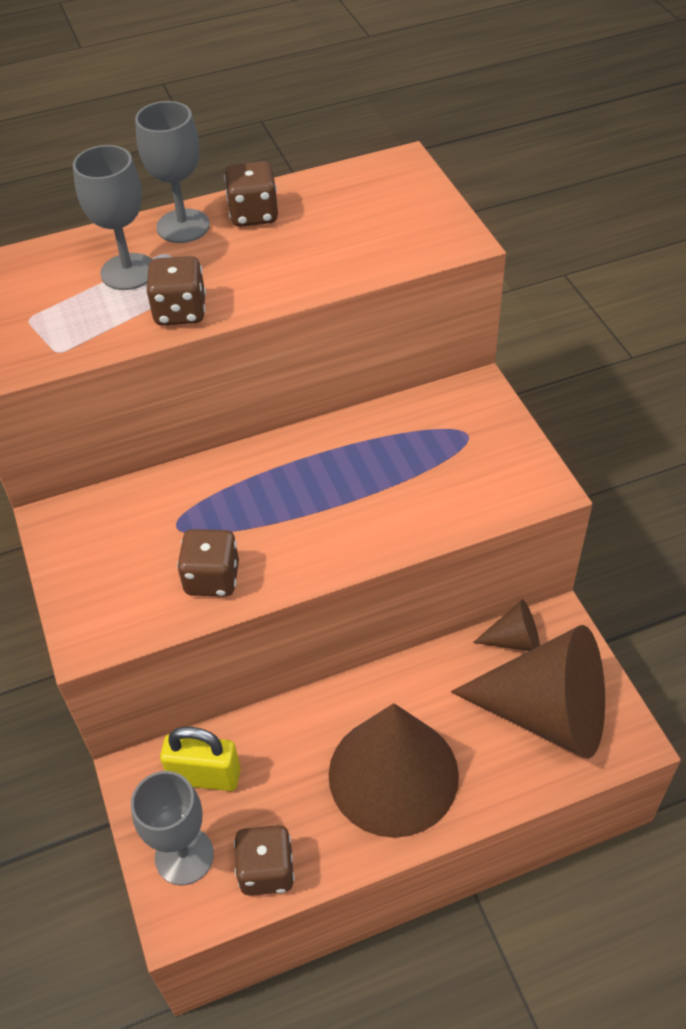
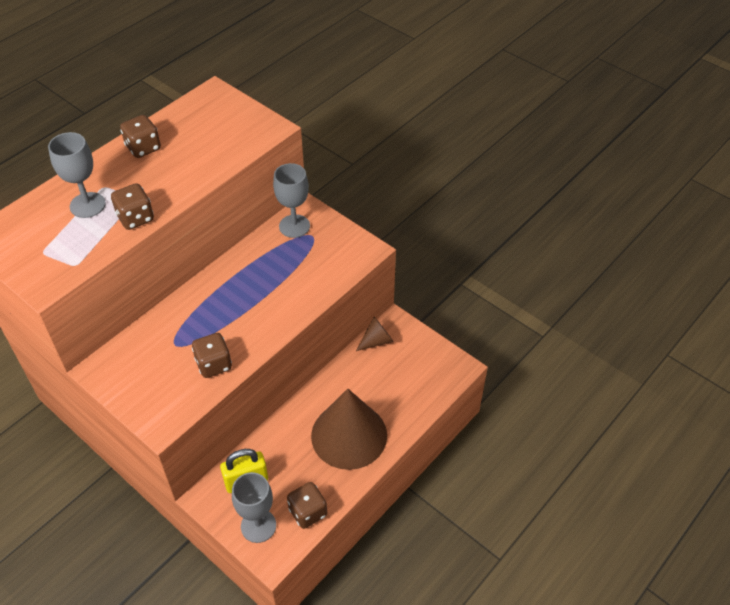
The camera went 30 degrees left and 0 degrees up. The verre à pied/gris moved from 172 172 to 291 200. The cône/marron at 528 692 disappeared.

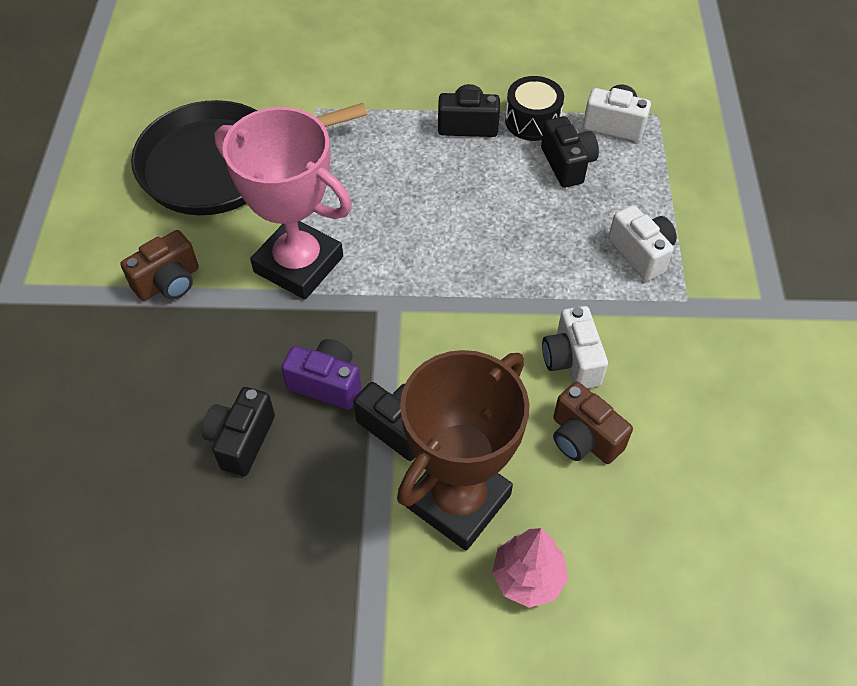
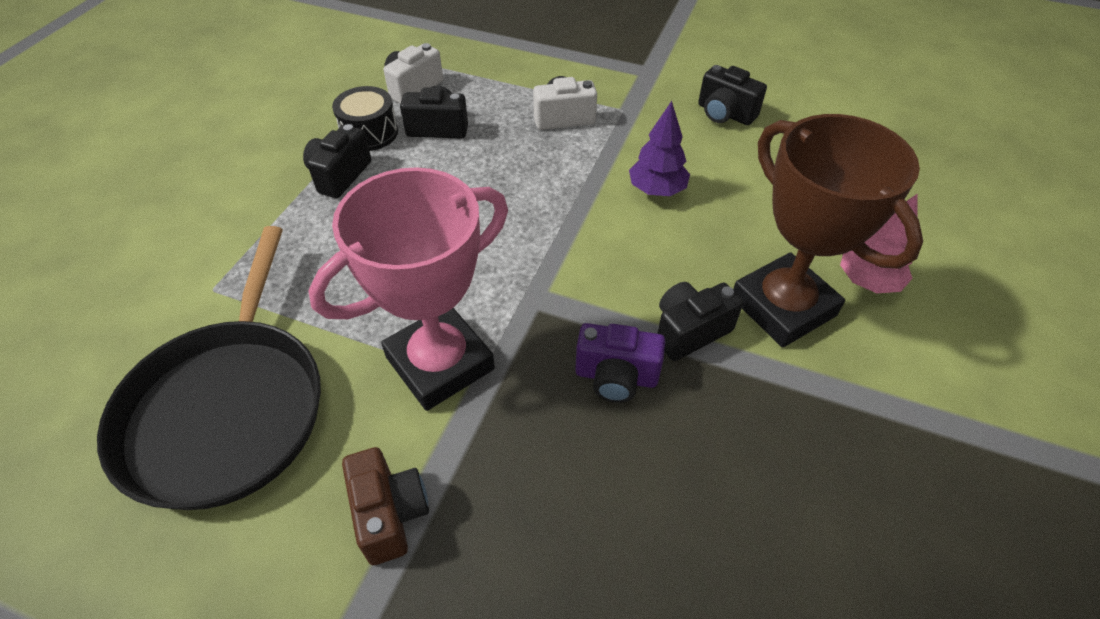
The camera went 70 degrees left and 5 degrees down. The appareil photo/violet at 321 374 turned 120 degrees counterclockwise. The appareil photo/blanc at 575 347 was replaced by the arbre/violet at 659 148. The appareil photo/noir moved from 238 431 to 732 95. The appareil photo/marron at 593 423 disappeared.

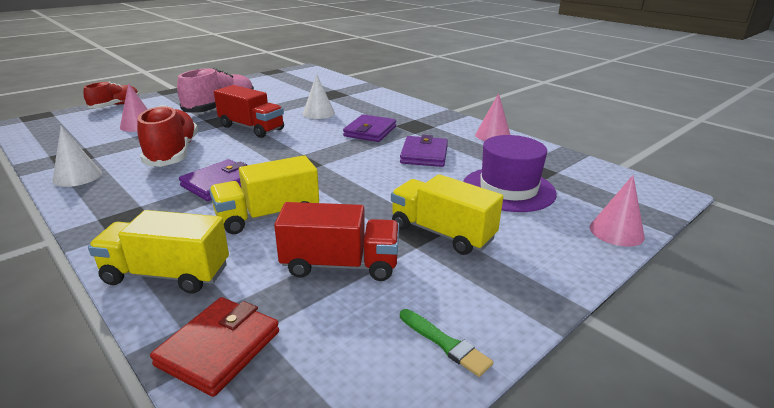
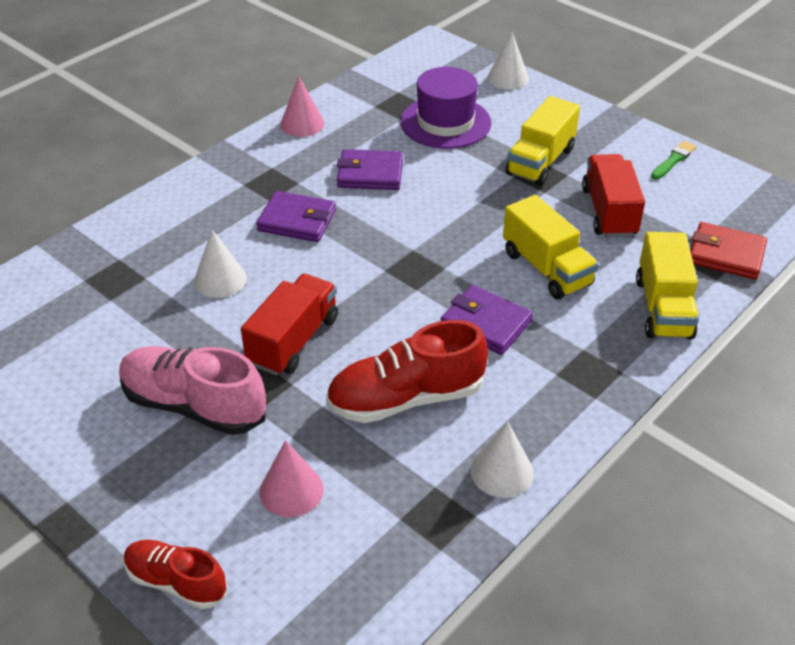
The camera went 95 degrees left and 15 degrees up. The cône/rose at 617 211 became the cône/blanc at 508 61.

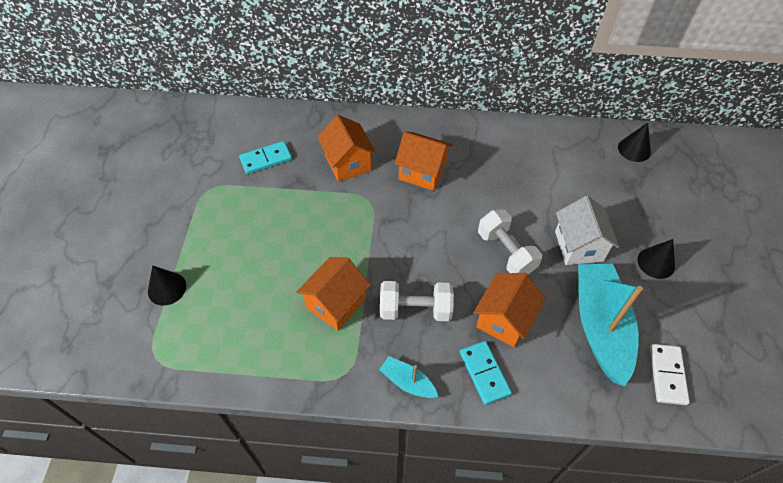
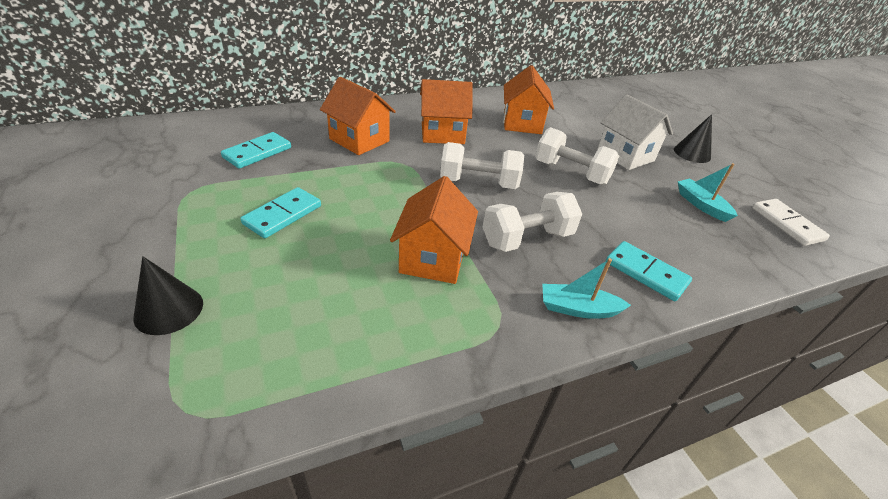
The camera went 30 degrees left and 15 degrees down. The domino/turquoise at 281 212 appeared. The haltère/blanc at 482 165 appeared. The maison/orange moved from 509 310 to 528 99. The bateau/turquoise at 610 325 changed to 0.46 times the size. The cône/noir at 634 142 disappeared.

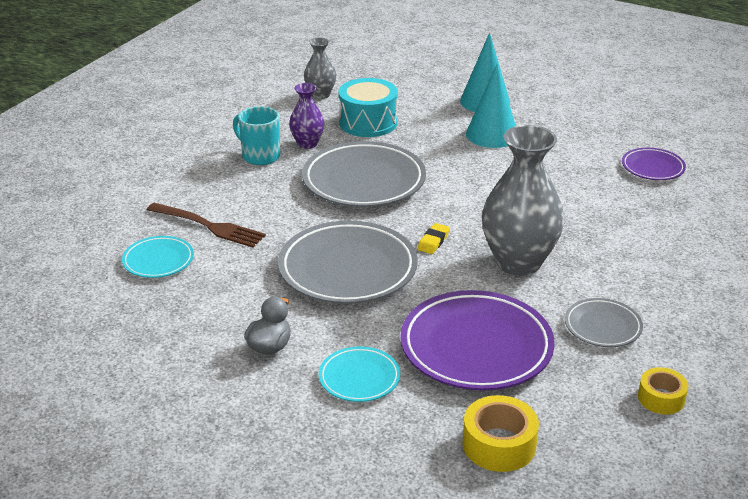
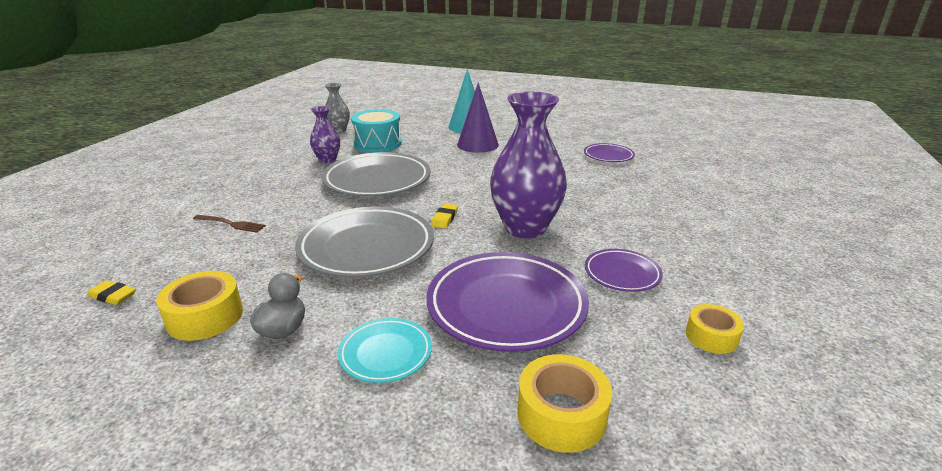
The camera went 10 degrees left and 5 degrees down. The gomme/jaune at 111 292 appeared. The ruban adhésif/jaune at 199 306 appeared. The fourchette/marron at 206 225 changed to 0.63 times the size. The cône/turquoise at 491 106 became the cône/violet at 478 118. The vase/gris at 523 200 became the vase/violet at 528 165. The assiette/gris at 604 322 became the assiette/violet at 624 270. The assiette/turquoise at 158 257 disappeared. The tasse/turquoise at 256 135 disappeared.

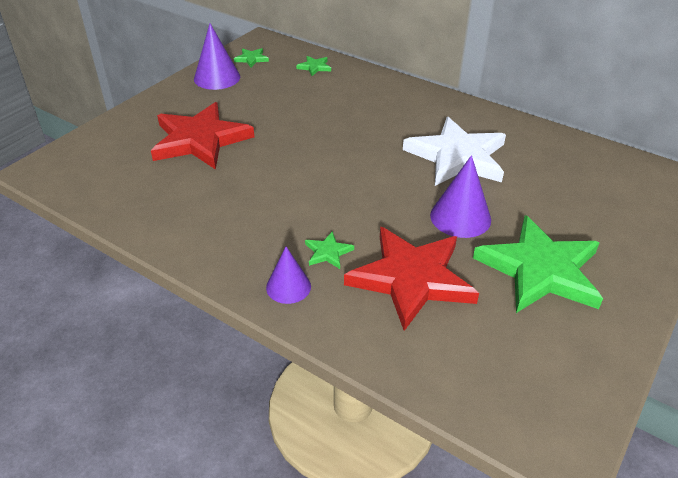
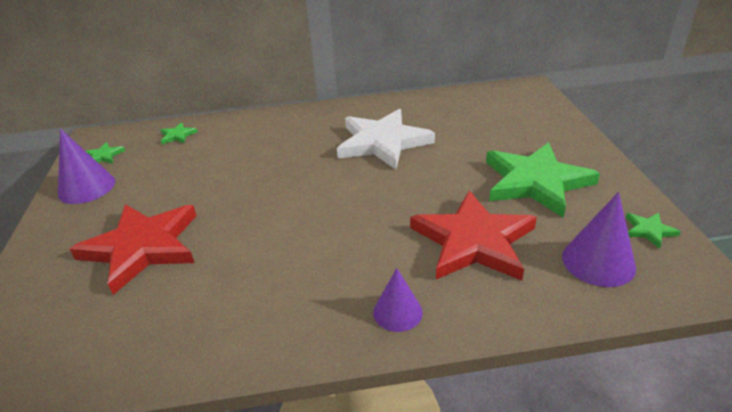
The camera went 40 degrees left and 5 degrees down. The cône/violet moved from 460 196 to 599 239. The étoile/vert moved from 329 250 to 653 231.

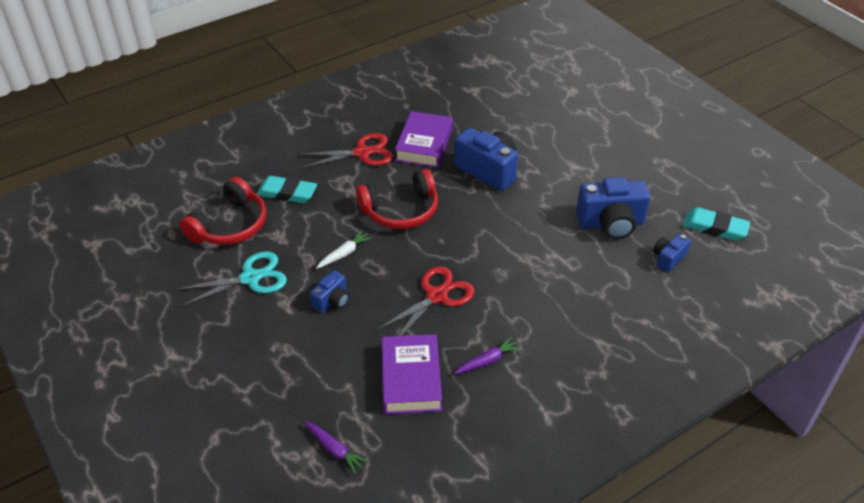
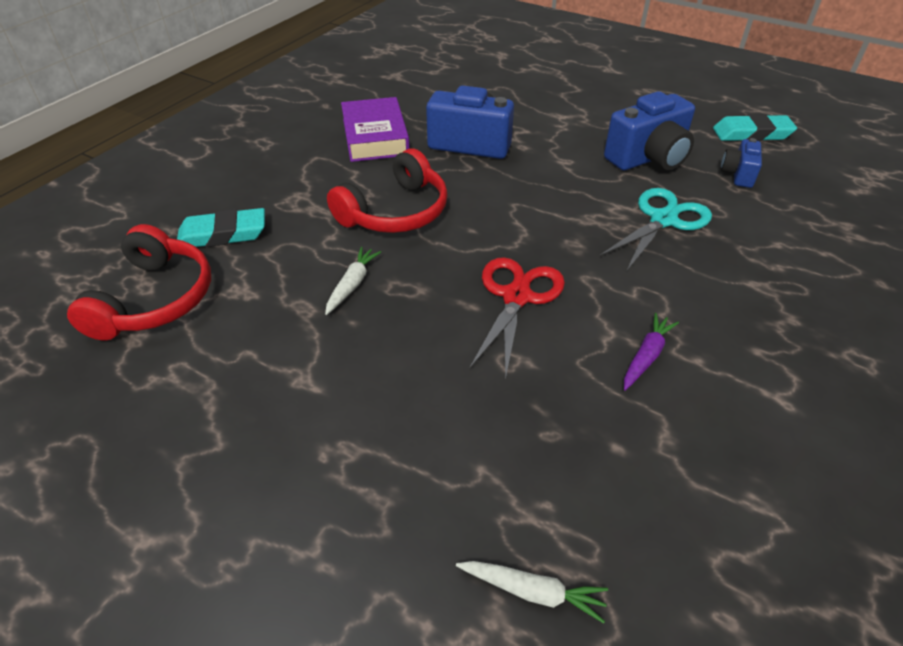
The camera went 25 degrees left and 0 degrees up. The carotte/violet at 336 447 became the carotte/blanc at 532 592. The ciseaux/turquoise moved from 231 279 to 655 230. The ciseaux/rouge at 346 150 disappeared. The appareil photo/bleu at 329 292 disappeared. The livre/violet at 411 374 disappeared.

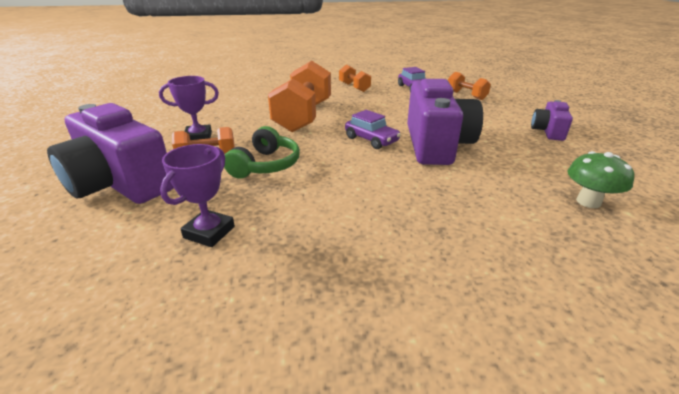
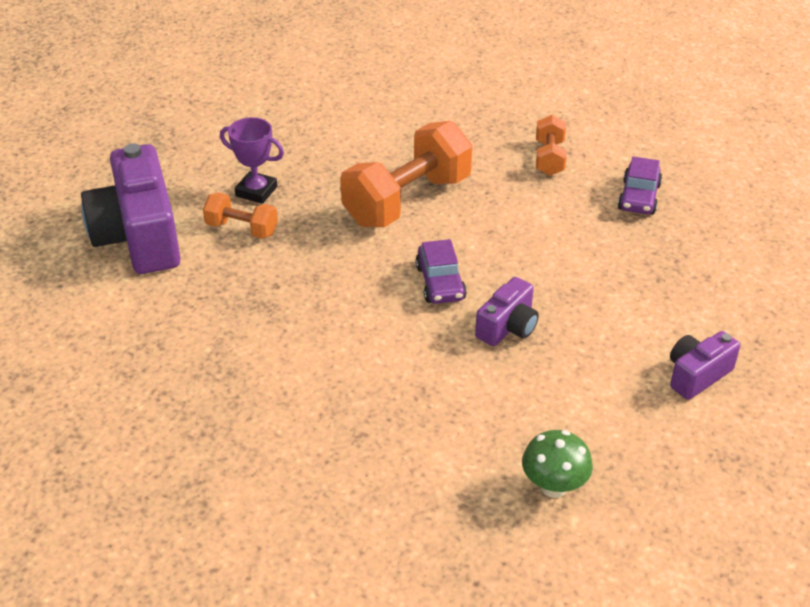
The camera went 35 degrees right and 10 degrees up. The appareil photo/violet at 445 122 changed to 0.50 times the size. The trophée/violet at 197 195 disappeared. The casque audio/vert at 262 152 disappeared. The haltère/orange at 469 86 disappeared.

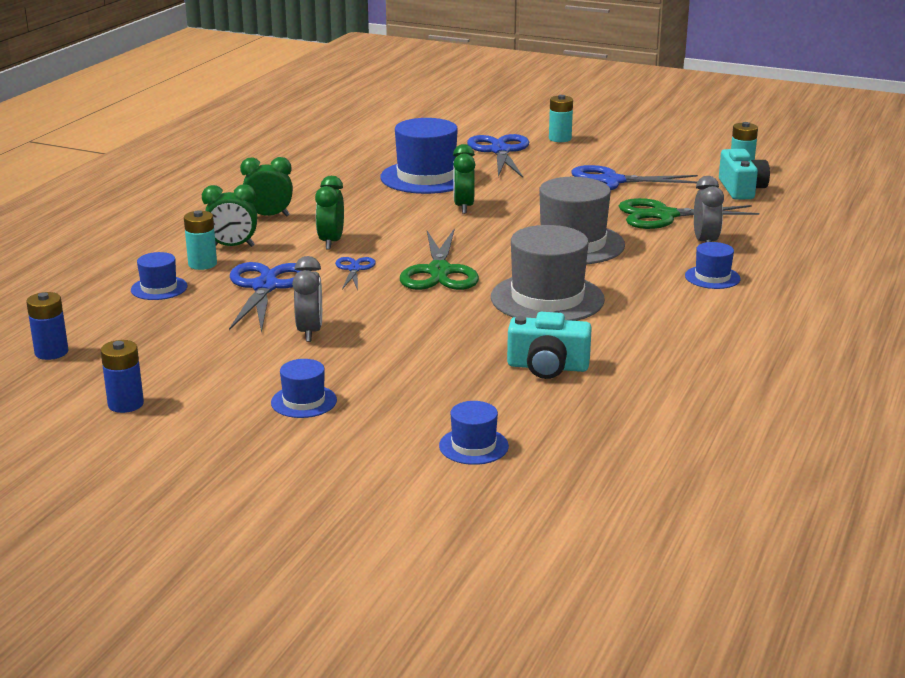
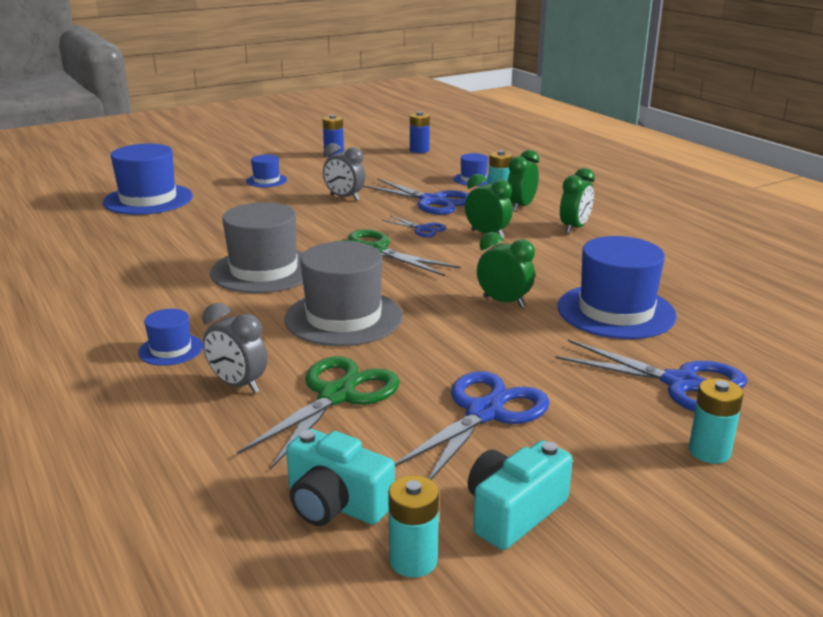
The camera went 125 degrees right and 0 degrees up. The chapeau/bleu at 474 433 changed to 2.00 times the size. The appareil photo/turquoise moved from 549 345 to 520 495.

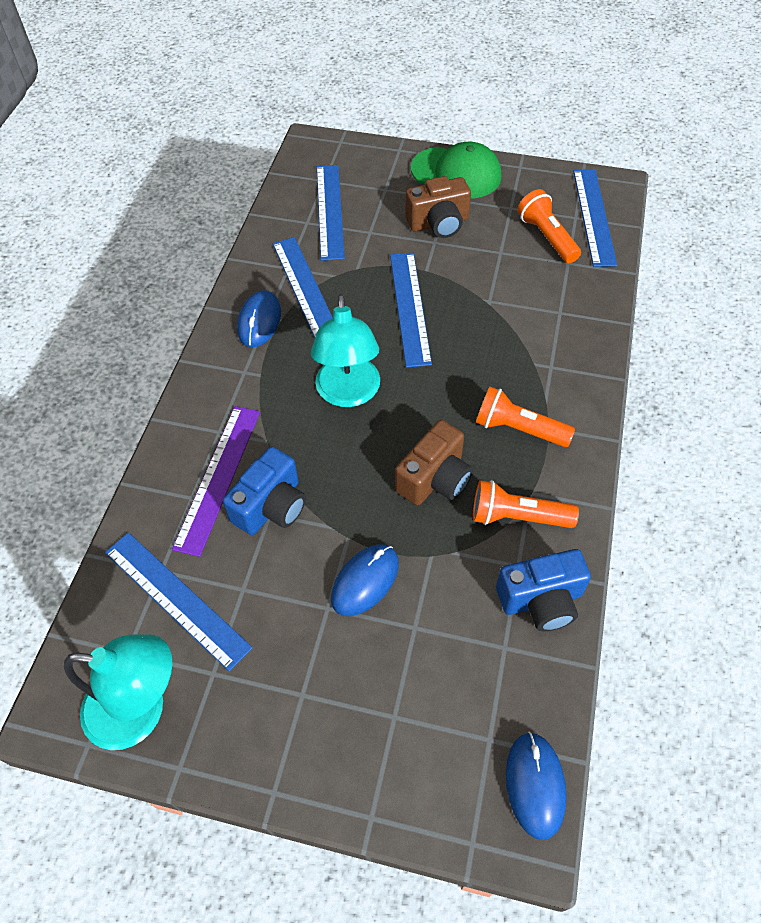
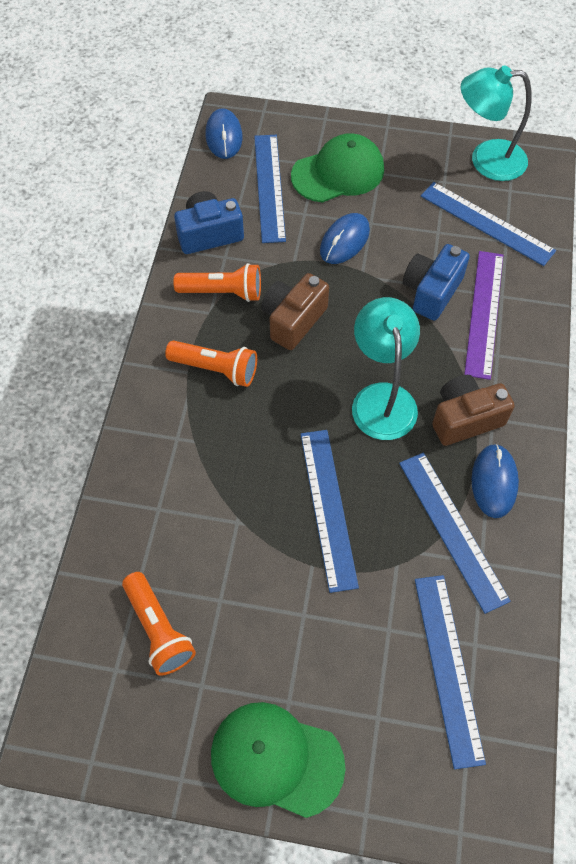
The camera went 175 degrees right and 5 degrees up. The règle/bleu moved from 595 218 to 270 189. The casquette/vert at 337 168 appeared. The appareil photo/marron moved from 438 207 to 473 410.

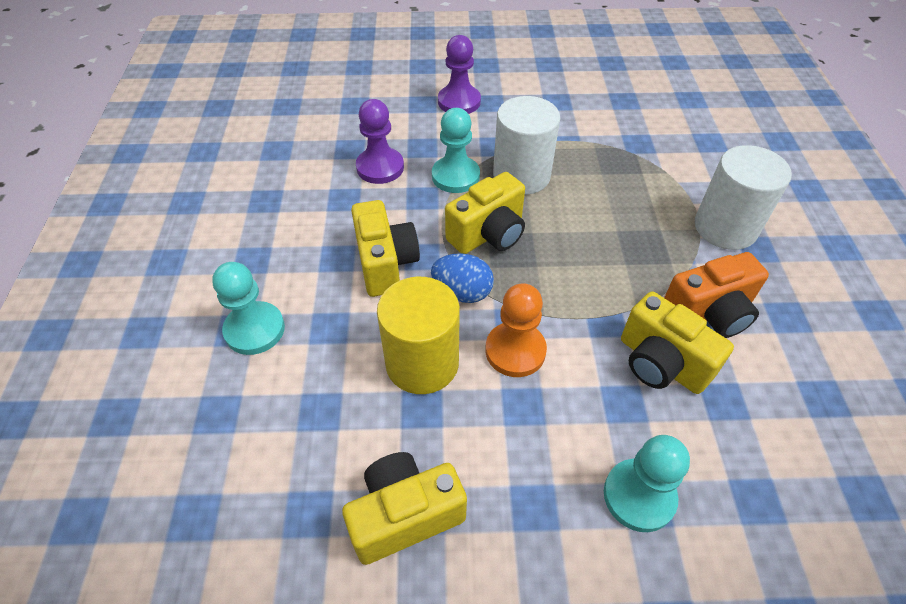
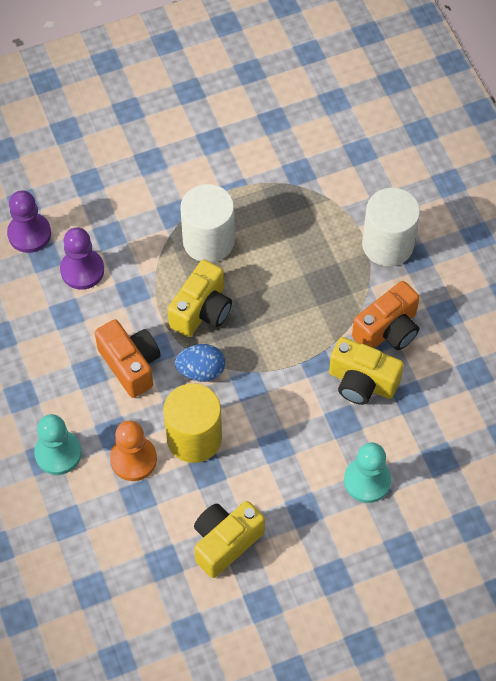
The camera went 20 degrees left and 10 degrees up. The pion/violet moved from 459 74 to 29 221. The appareil photo/jaune at 385 248 became the appareil photo/orange at 128 358. The pion/orange moved from 516 330 to 133 450. The pion/turquoise at 456 150 disappeared.

